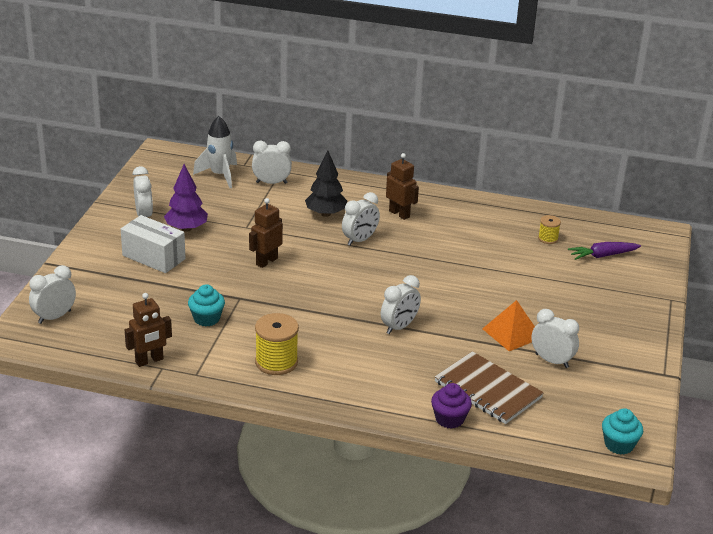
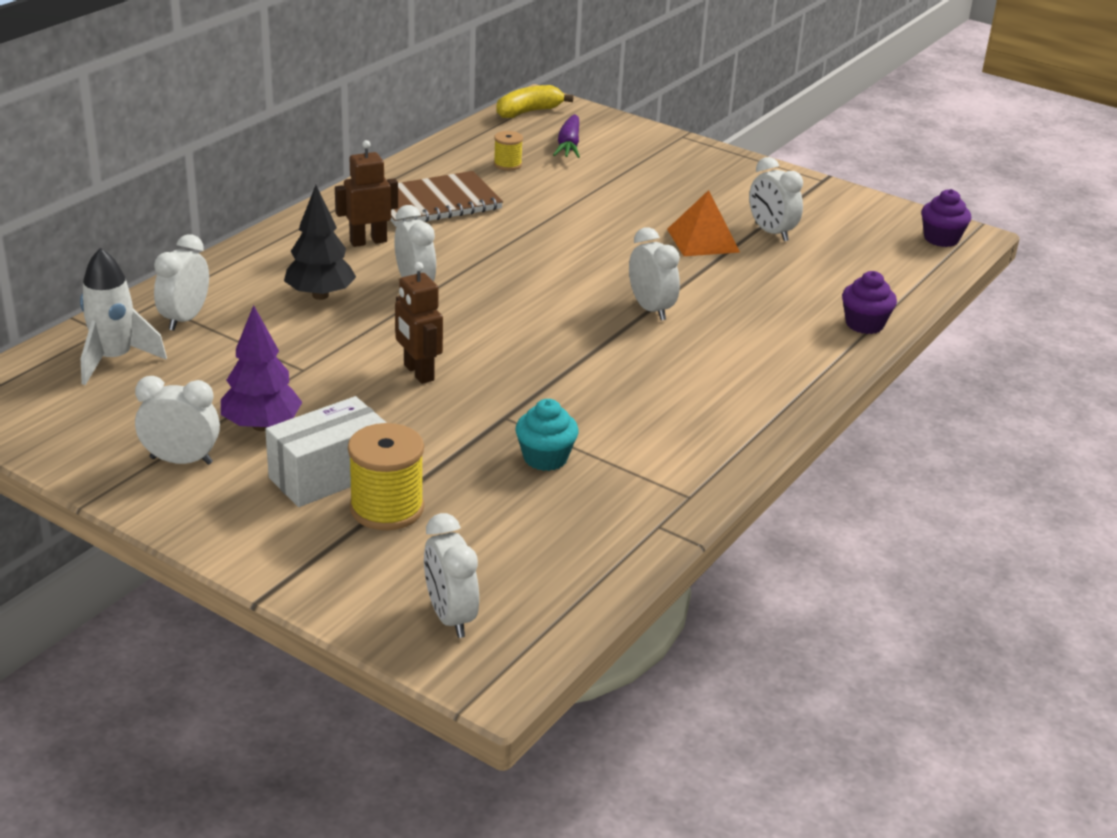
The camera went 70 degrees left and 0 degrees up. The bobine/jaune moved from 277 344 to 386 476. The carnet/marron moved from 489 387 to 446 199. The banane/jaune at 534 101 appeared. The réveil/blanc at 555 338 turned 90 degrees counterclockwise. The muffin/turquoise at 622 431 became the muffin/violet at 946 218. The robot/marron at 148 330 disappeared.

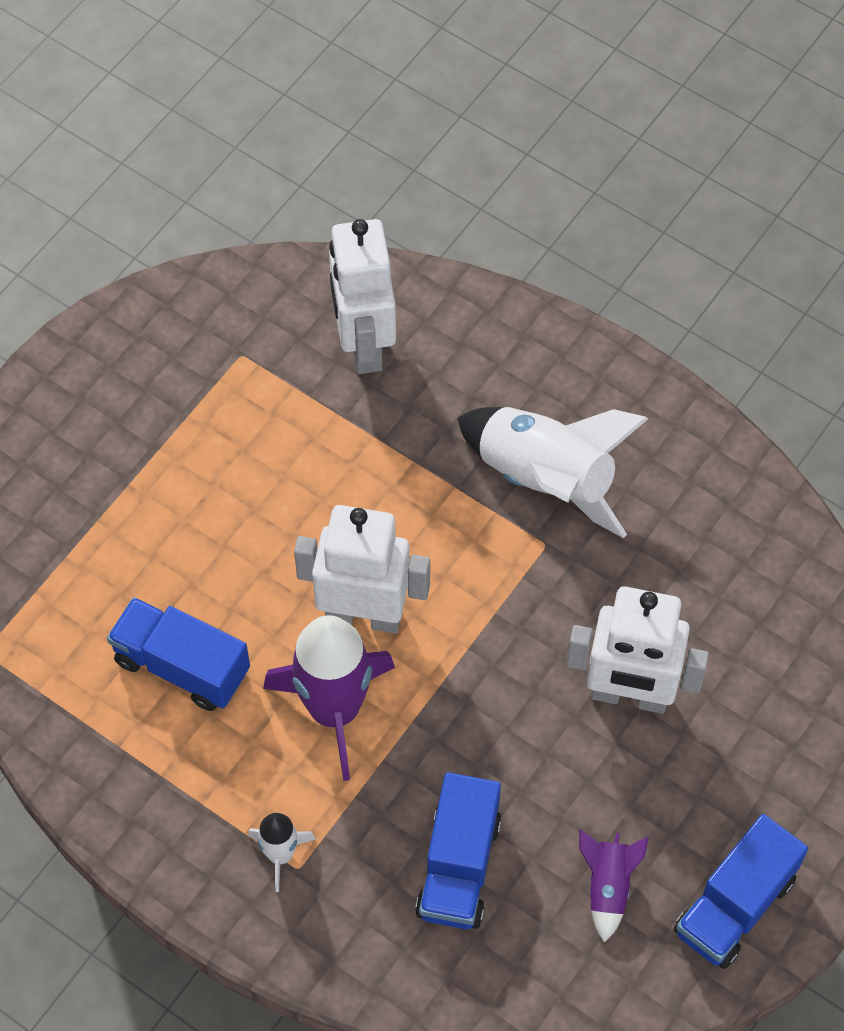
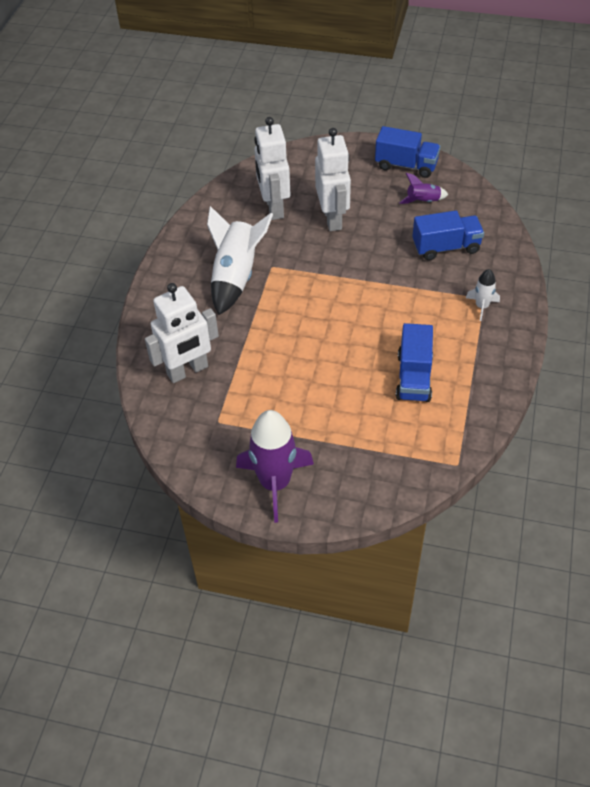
The camera went 110 degrees left and 10 degrees down. The fusée/violet moved from 329 698 to 275 466. The robot/blanc moved from 362 569 to 272 168.

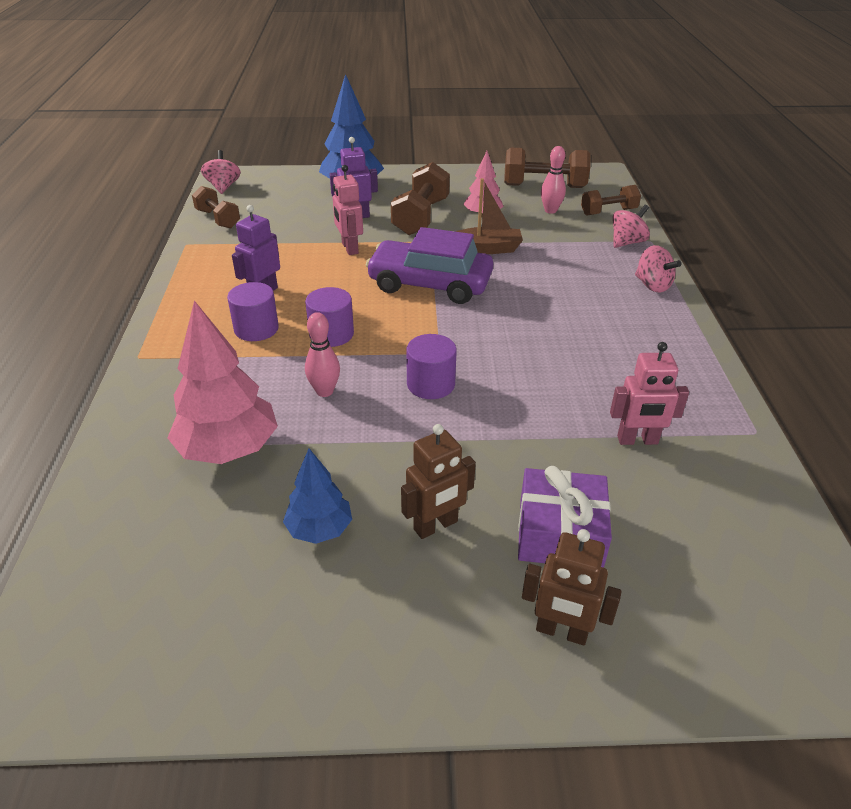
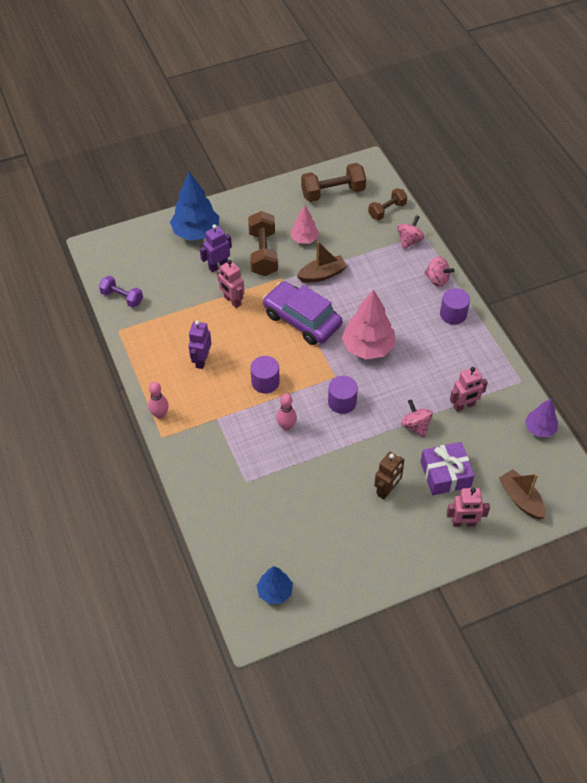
The camera went 20 degrees left and 15 degrees up. The haltère/marron at 216 207 became the haltère/violet at 121 292. The quille/rose moved from 553 180 to 158 400. The arbre/bleu moved from 317 496 to 275 585. The voiture/violet at 429 265 turned 45 degrees clockwise. The arbre/rose moved from 222 382 to 368 324. The toupie/rose moved from 221 172 to 417 418. The cylindre/violet moved from 253 311 to 455 306. The robot/marron at 572 587 became the robot/rose at 468 507. The bateau/marron at 522 494 appeared. The arbre/violet at 541 417 appeared.

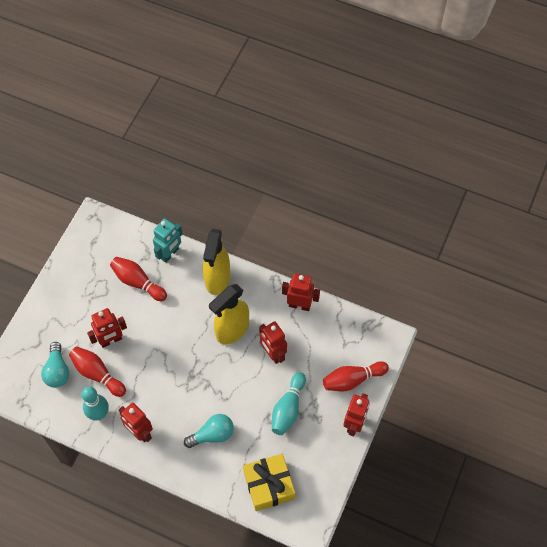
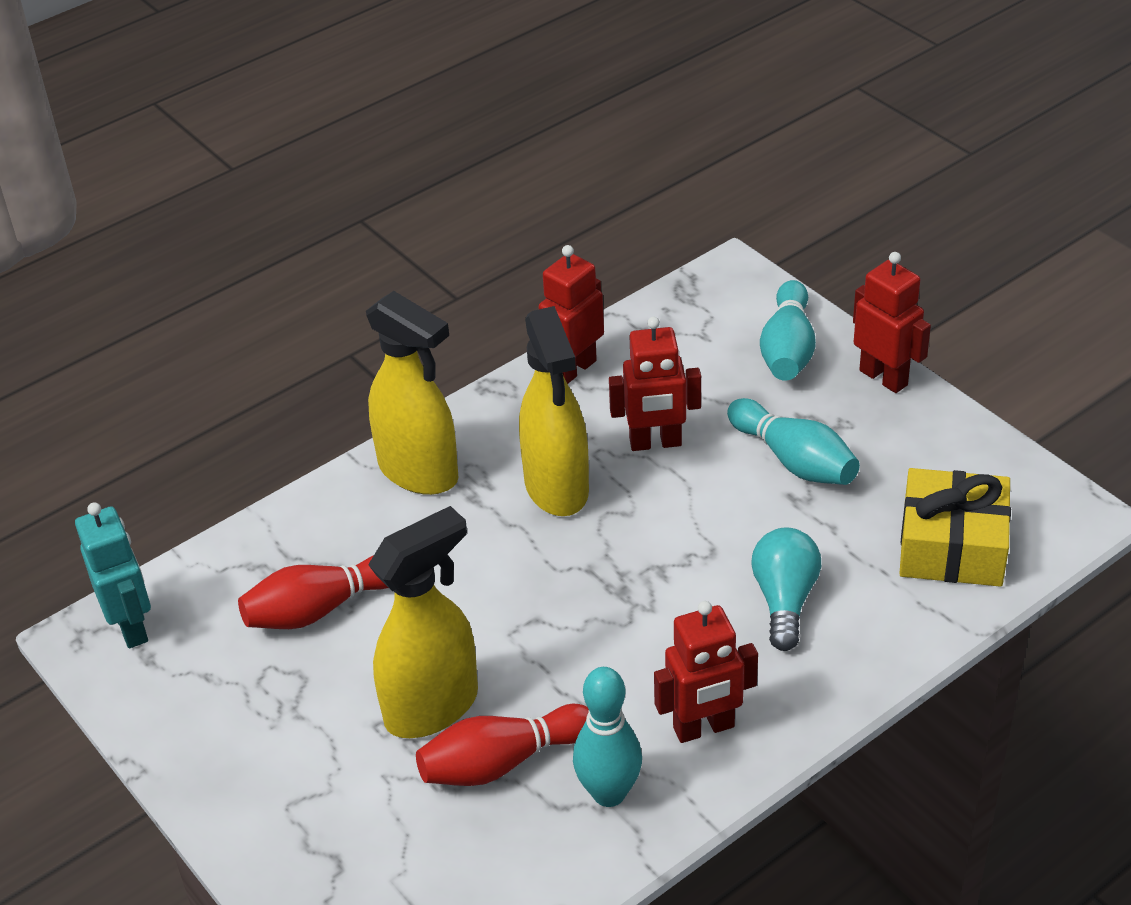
The camera went 60 degrees left and 20 degrees down. The robot/turquoise moved from 168 240 to 113 575. The robot/rouge at 107 328 was replaced by the vaporisateur/jaune at 423 622. The quille/rouge at 356 376 became the quille/turquoise at 788 330. The ampoule/turquoise at 55 365 disappeared.

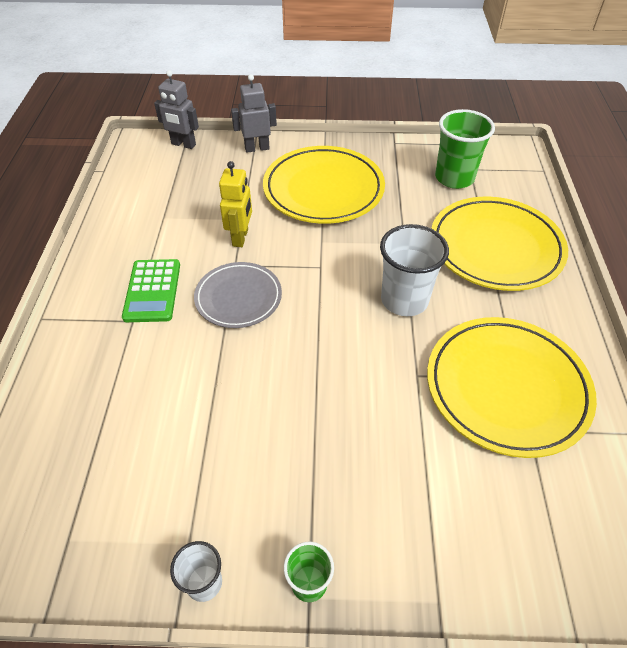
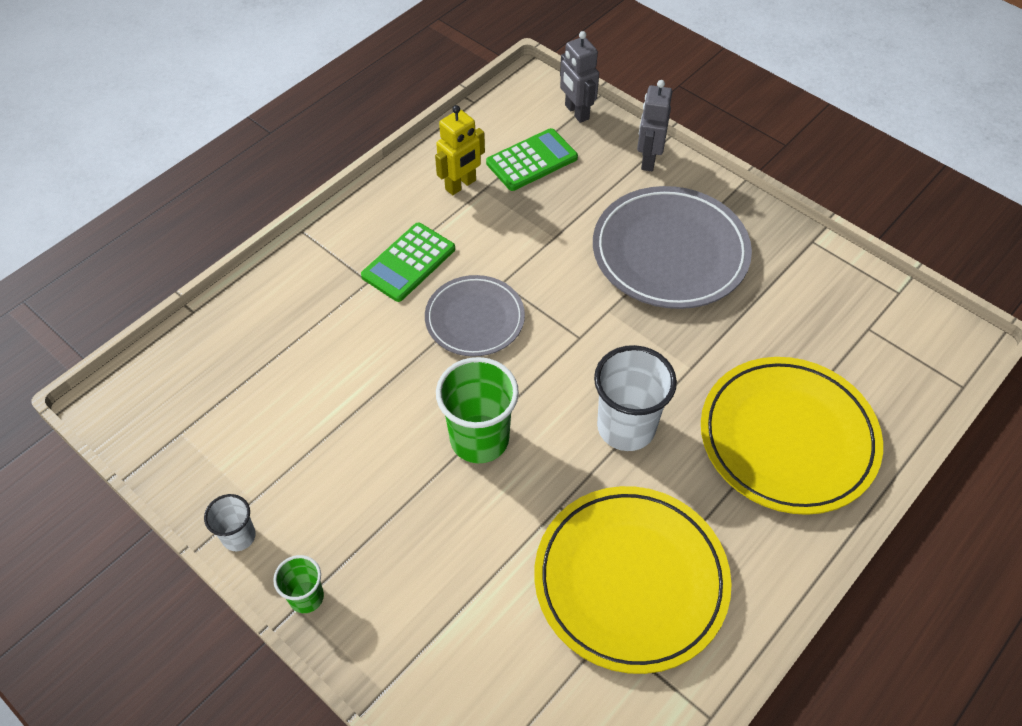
The camera went 40 degrees right and 5 degrees up. The robot/jaune moved from 235 204 to 460 150. The gobelet/vert moved from 465 149 to 477 410. The calculatrice/vert at 532 159 appeared. The assiette/jaune at 324 185 became the assiette/gris at 672 247. The robot/gris at 254 113 turned 105 degrees counterclockwise.

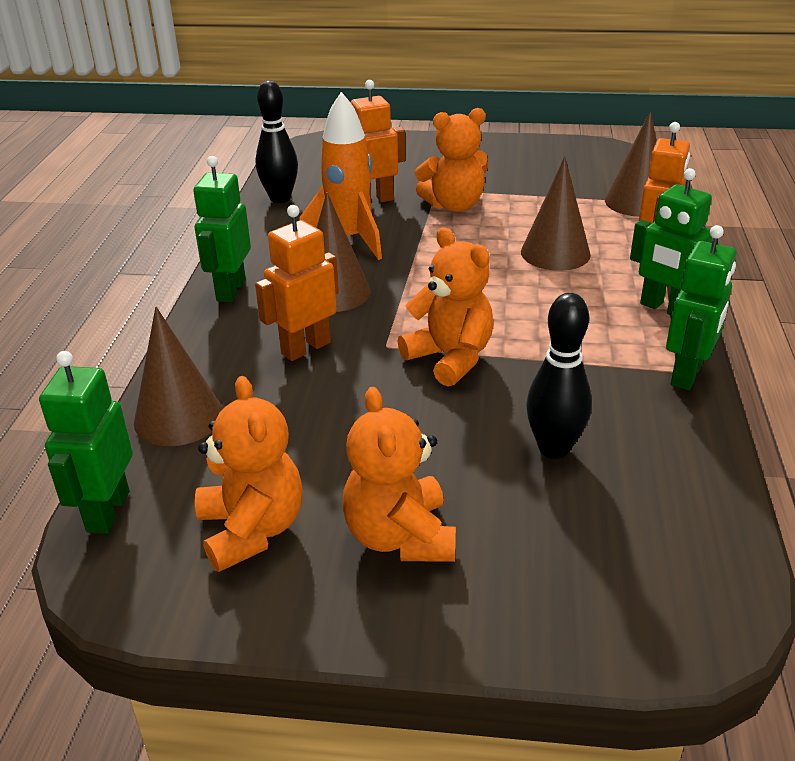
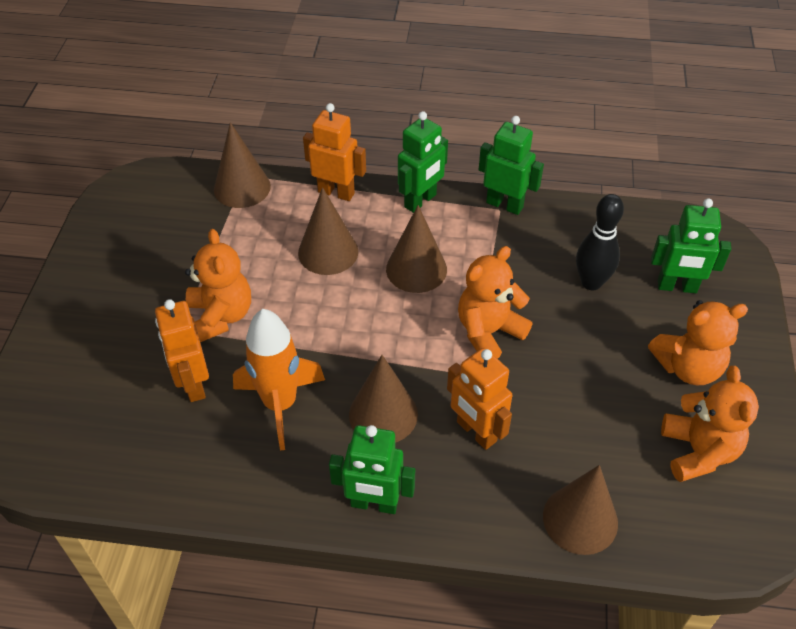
The camera went 90 degrees left and 15 degrees up. The cône/marron at 416 249 appeared. The robot/vert moved from 86 442 to 691 245. The ours en peluche/orange at 249 474 turned 105 degrees clockwise. The quille/noir at 277 141 disappeared.

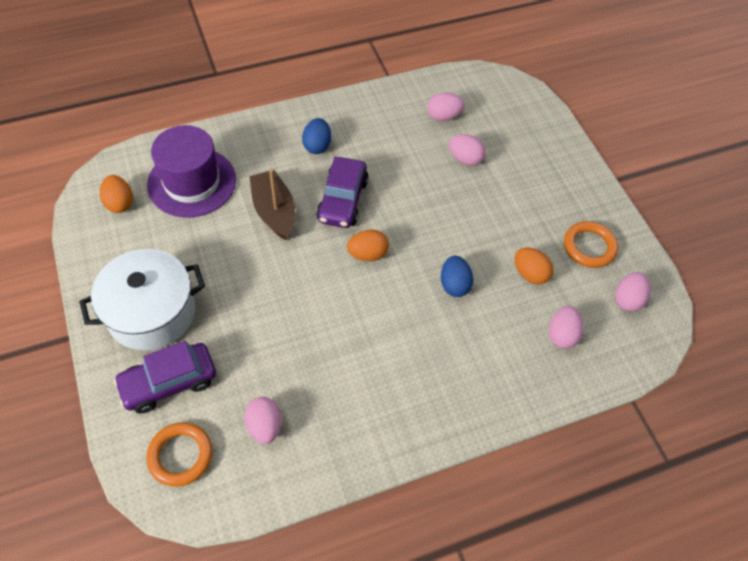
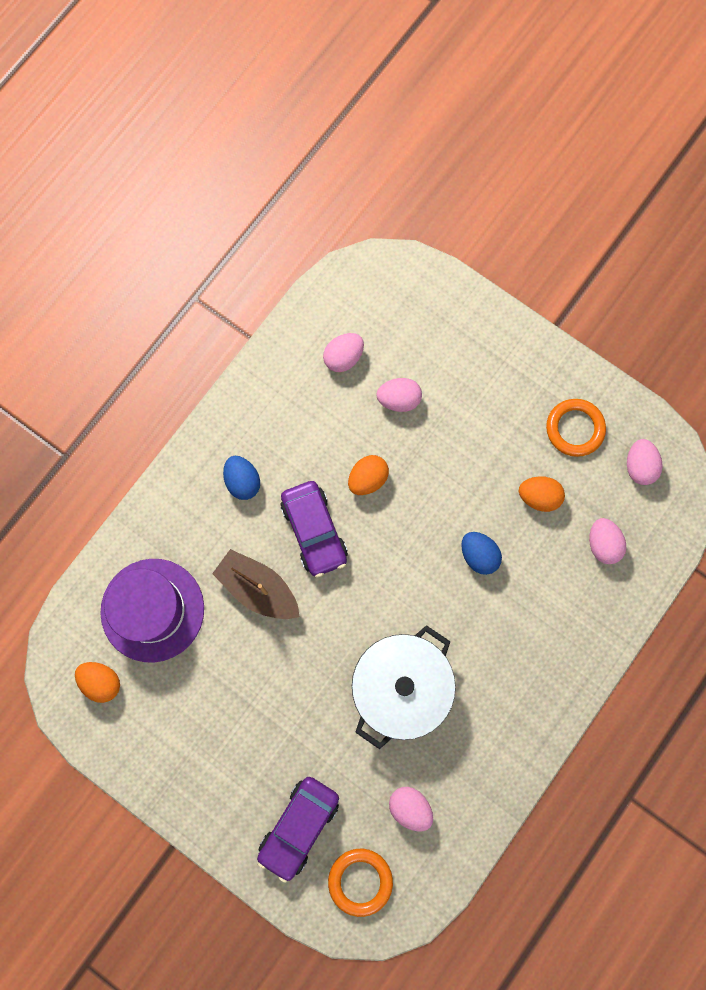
The camera went 30 degrees left and 20 degrees up. The œuf/orange moved from 368 245 to 368 475. The marmite/blanc moved from 142 300 to 404 687.

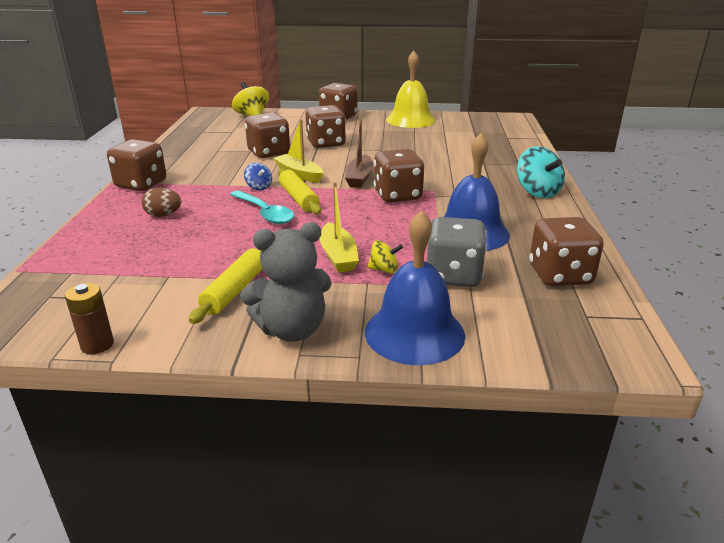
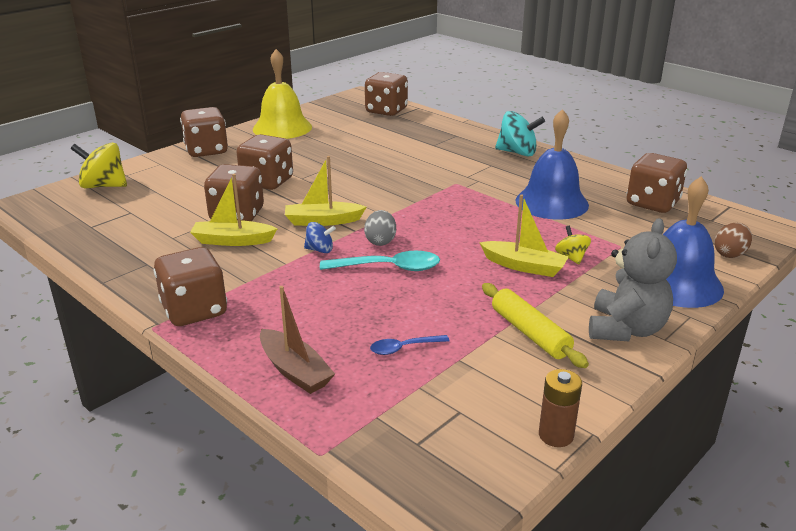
The camera went 50 degrees left and 0 degrees up. The bateau/jaune at 233 210 appeared. The bateau/marron moved from 359 153 to 297 340. The rouleau à pâtisserie/jaune at 300 192 was replaced by the œuf/gris at 380 228. The dé/marron moved from 399 175 to 386 94. The cuillère/bleu at 410 345 appeared. The toupie/jaune at 385 257 turned 60 degrees counterclockwise. The œuf/marron moved from 161 202 to 733 240. The dé/gris at 457 252 disappeared.

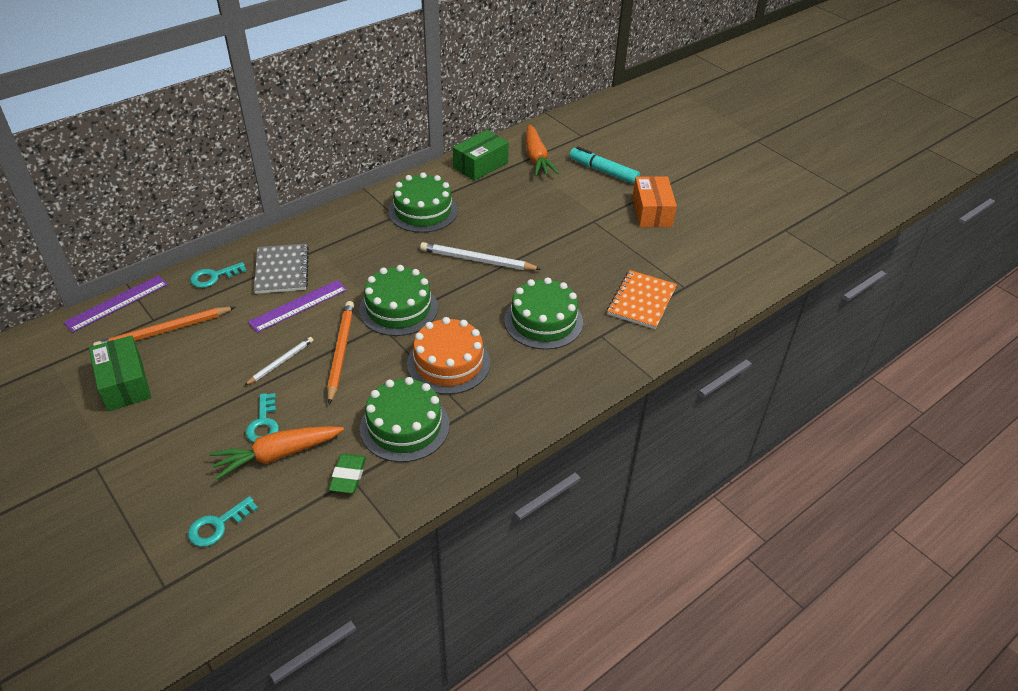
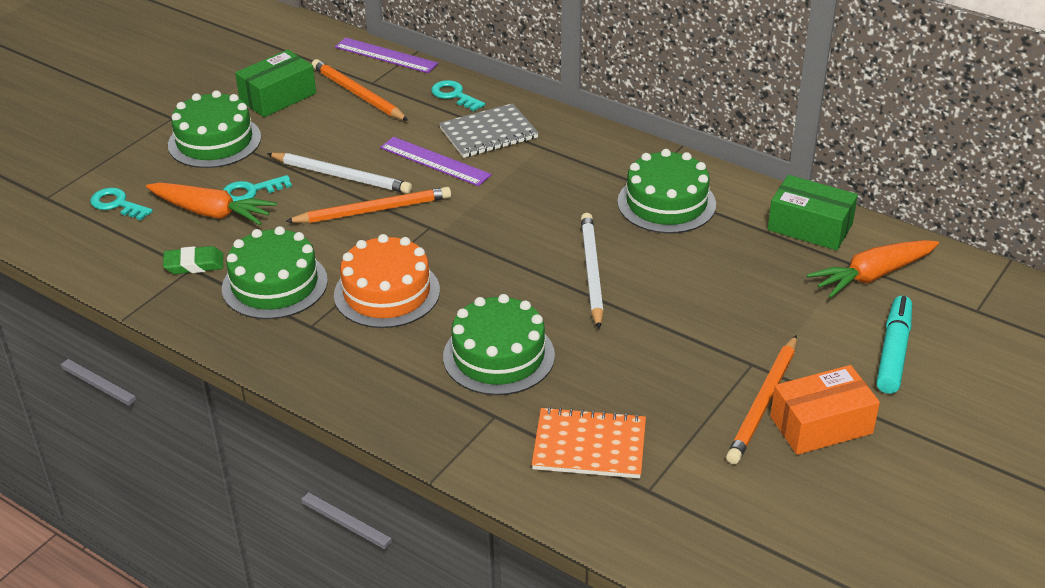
The camera went 75 degrees right and 5 degrees down. The carotte/orange at 276 453 turned 150 degrees clockwise. The gâteau/vert moved from 398 300 to 214 129. The crayon/blanc at 278 361 changed to 1.65 times the size. The crayon/orange at 761 399 appeared.

